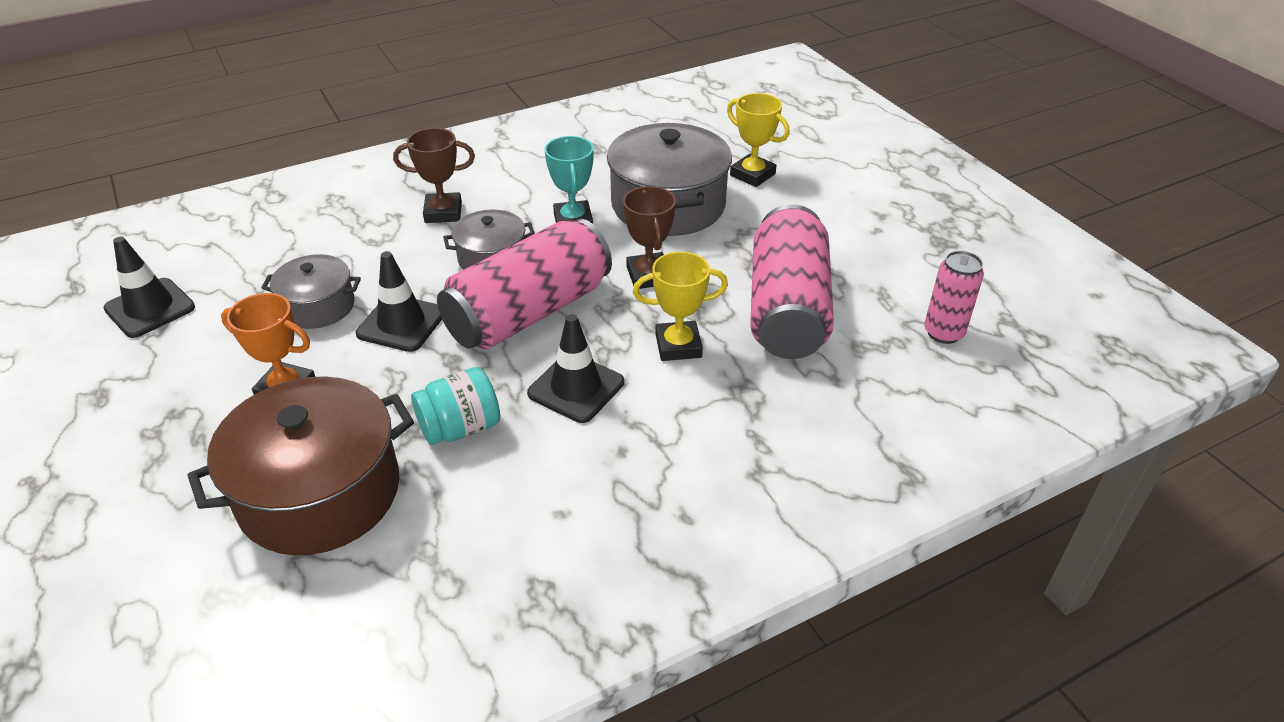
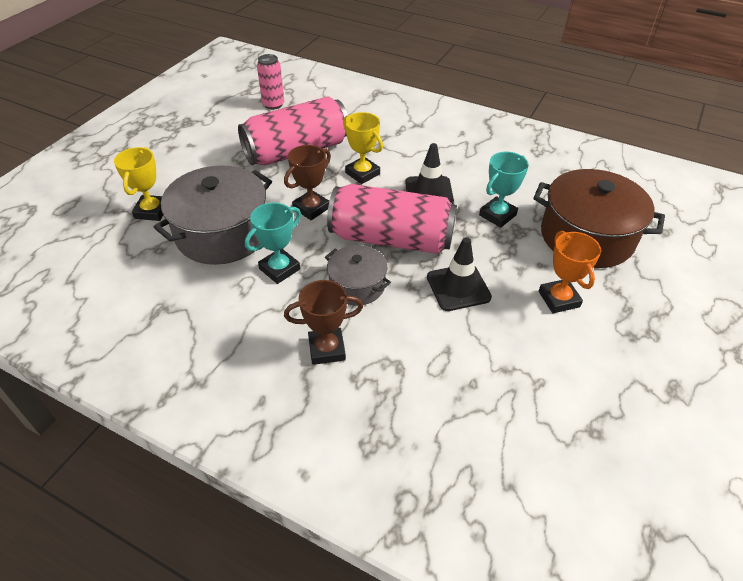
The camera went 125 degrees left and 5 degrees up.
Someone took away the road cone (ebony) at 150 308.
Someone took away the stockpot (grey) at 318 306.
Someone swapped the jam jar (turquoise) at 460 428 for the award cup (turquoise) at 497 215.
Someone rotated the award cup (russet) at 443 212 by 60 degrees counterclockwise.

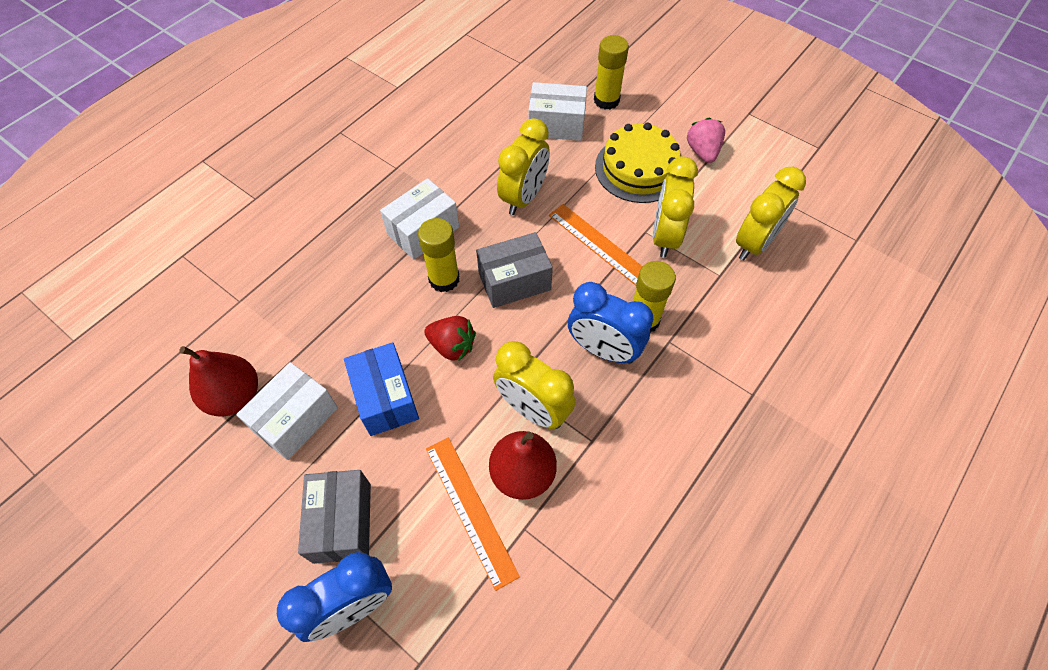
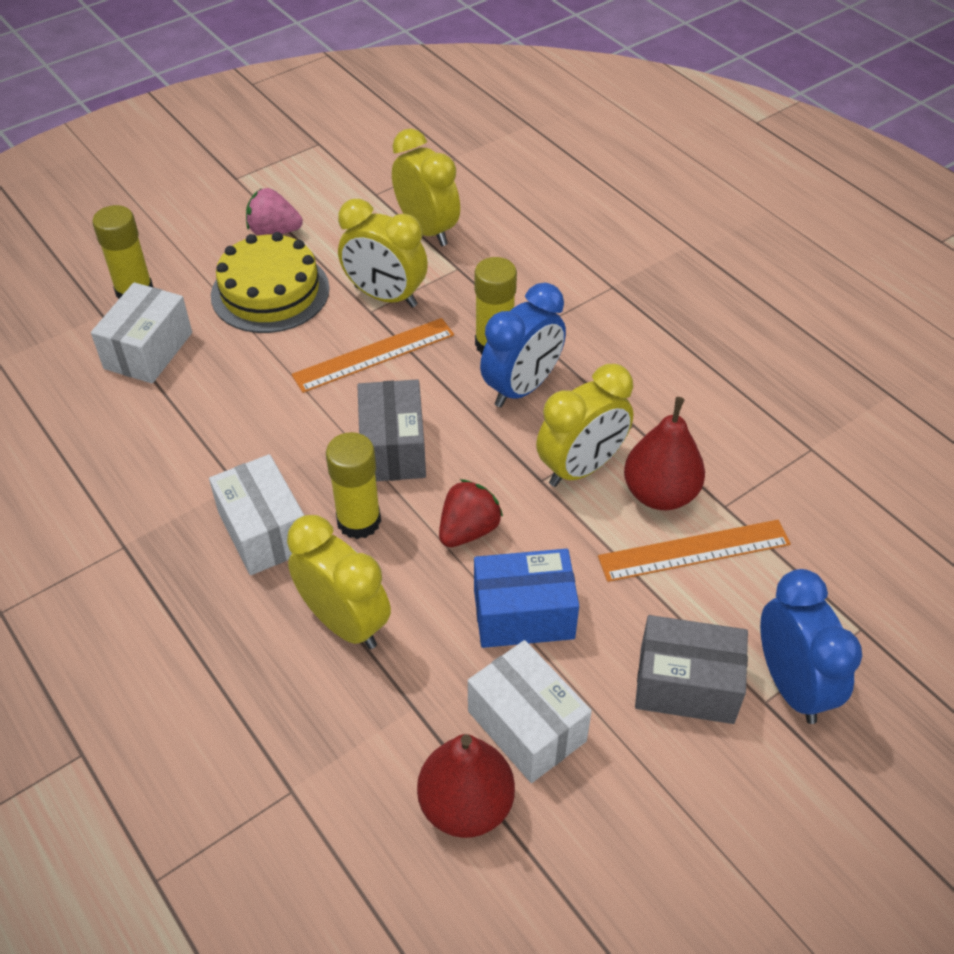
The camera went 75 degrees left and 10 degrees down.
Someone carried the clock (golden) from 524 197 to 345 622.

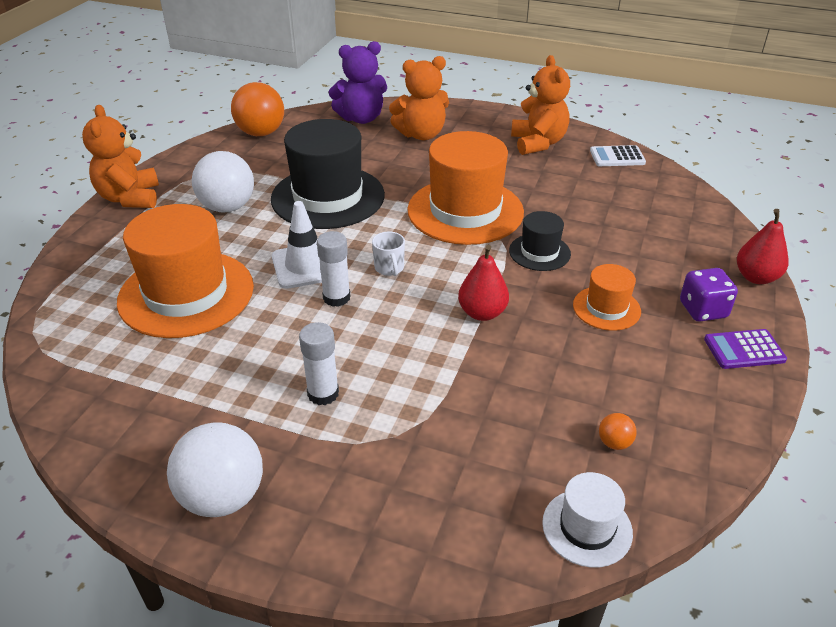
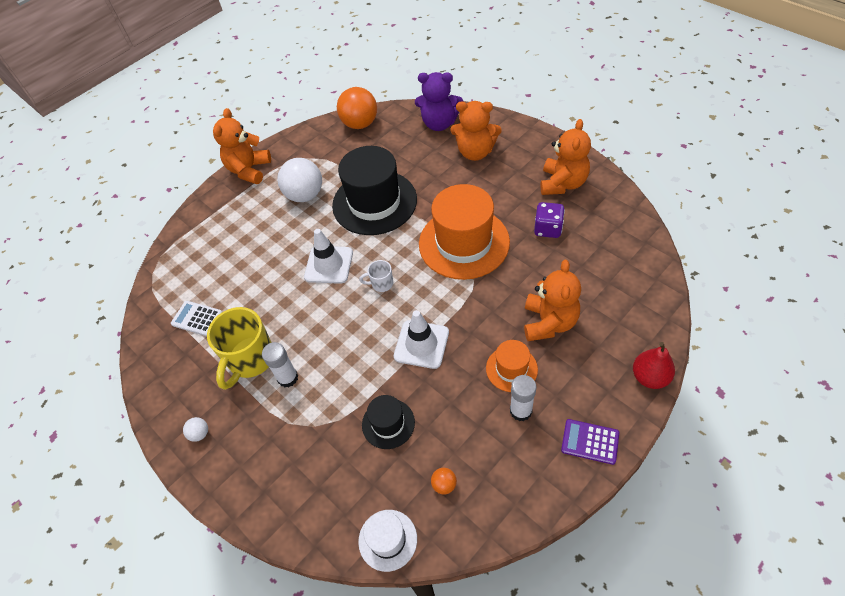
The camera went 30 degrees right and 15 degrees up.
Someone took away the hat (bright orange) at 186 293.
Someone put down the tea mug (golden) at 250 359.
Someone put down the teddy bear (bright orange) at 549 322.
Someone carried the glue (white) from 336 298 to 520 411.
Someone carried the hat (ebony) from 539 252 to 388 423.
Someone carried the adding machine (white) from 617 157 to 197 318.
Someone carried the die (purple) from 703 310 to 548 229.
Someone swapped the pear (red) at 482 313 for the road cone (white) at 421 344.
Someone rotated the tea mug (white) at 389 268 by 75 degrees clockwise.
Someone scaled the sphere (white) at 223 497 by 0.43.

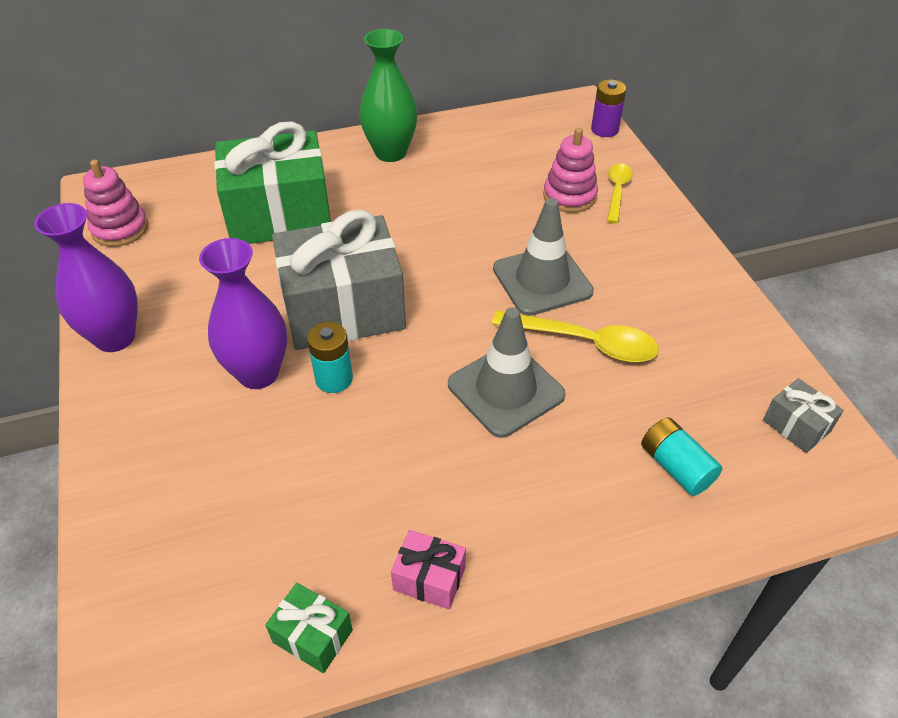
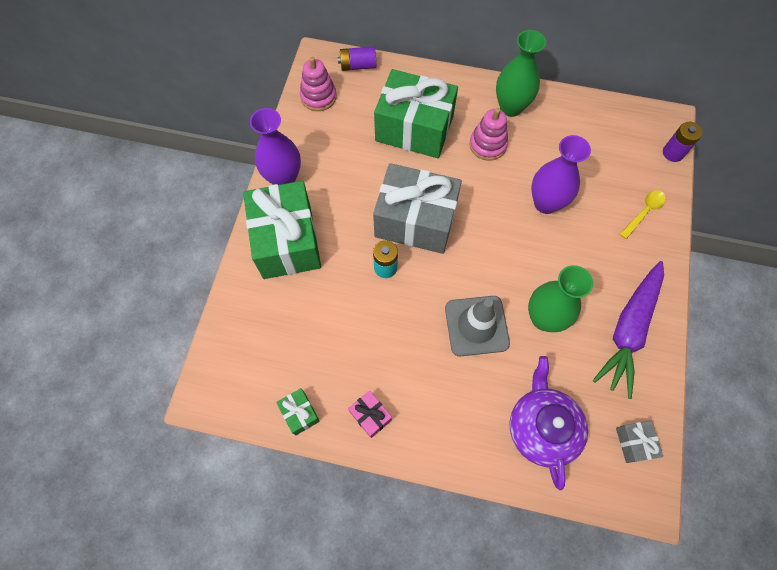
The camera went 30 degrees right and 20 degrees up.
Someone took away the road cone (grey) at 542 280.
Someone put down the present (green) at 287 241.
Someone put down the power cell (purple) at 358 65.
Someone put down the toy carrot (purple) at 628 331.
Someone carried the vase (purple) from 258 373 to 546 203.
Someone carried the stacking toy (pink) from 569 196 to 487 145.
Someone swapped the teaspoon (golden) at 585 342 for the vase (green) at 544 318.
Someone swapped the power cell (turquoise) at 675 467 for the china teapot (purple) at 542 427.

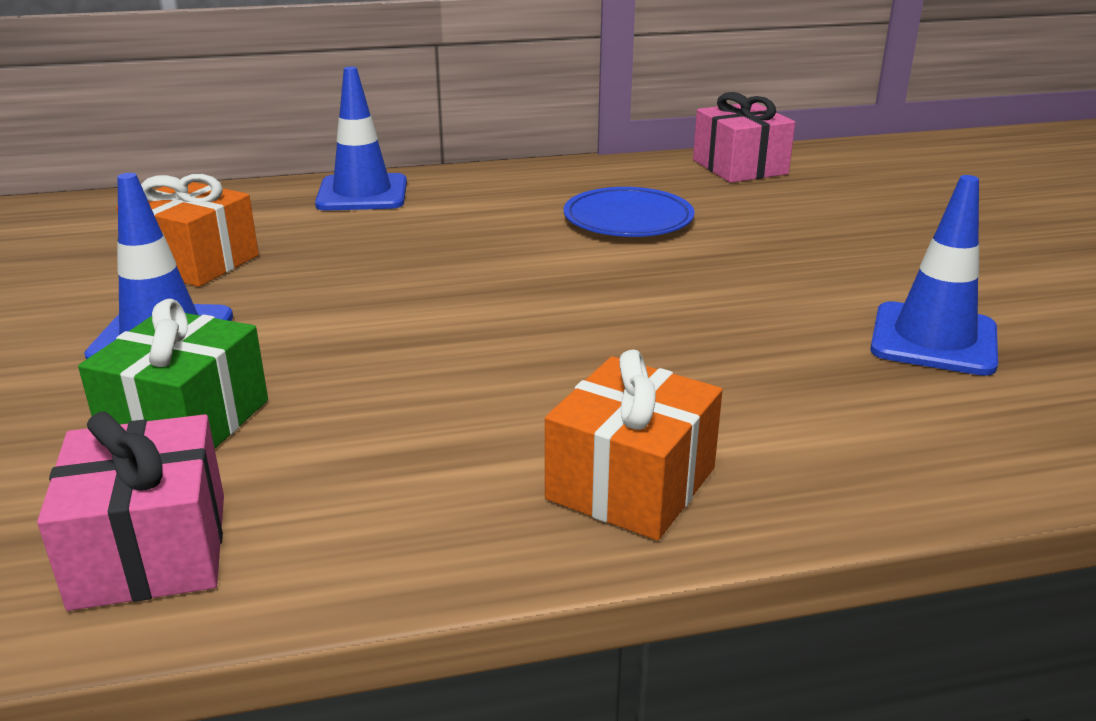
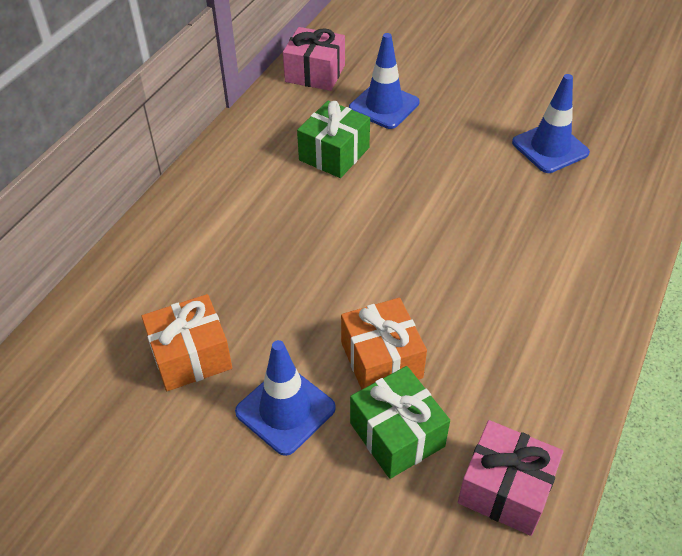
The camera went 50 degrees left and 20 degrees up.
Someone carried the road cone (cobalt) from 362 194 to 384 106.
Someone carried the present (bright orange) from 631 483 to 381 360.
Someone swapped the dinner plate (cobalt) at 628 219 for the present (green) at 334 154.

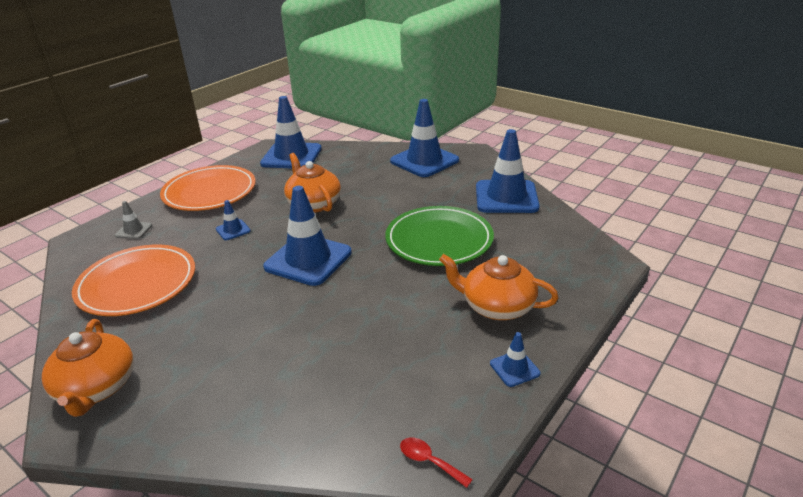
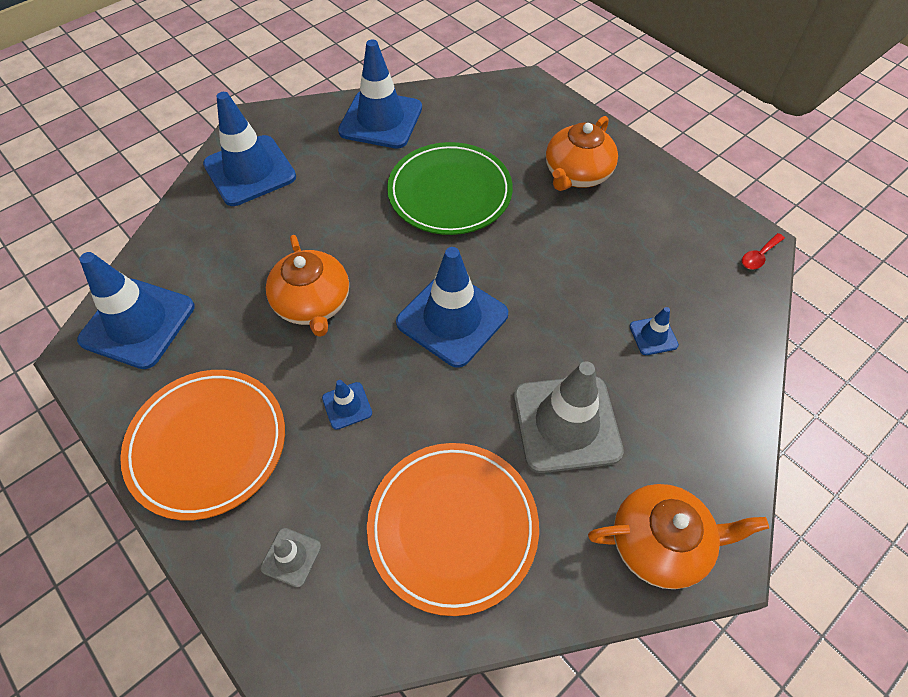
The camera went 80 degrees left and 25 degrees up.
Someone put down the road cone (grey) at 566 423.
Someone carried the road cone (cobalt) from 514 368 to 653 336.
Someone rotated the china teapot (bright orange) at 313 204 by 90 degrees counterclockwise.

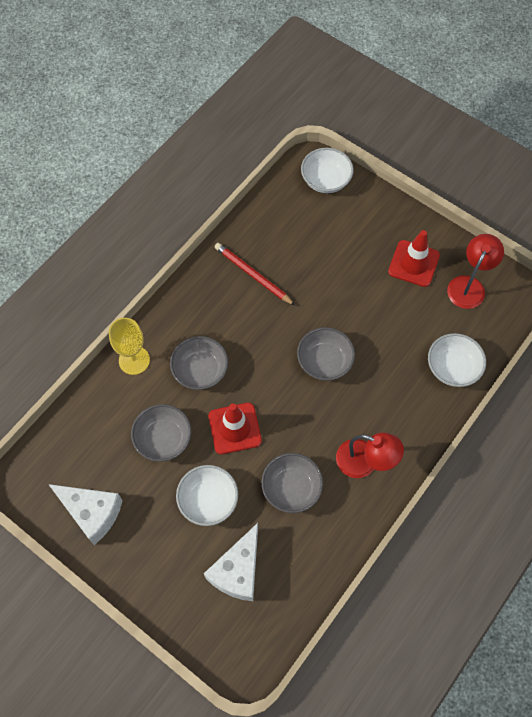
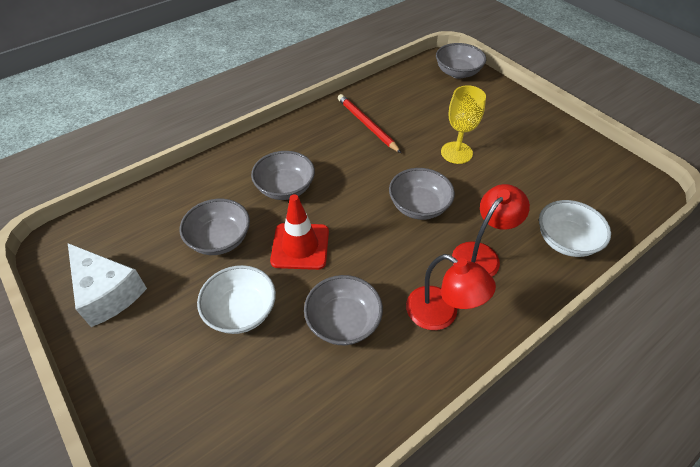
The camera went 15 degrees right and 15 degrees down.
Someone took away the cheese (white) at 238 571.
Someone took away the road cone (red) at 413 263.
Someone carried the goblet (golden) from 134 360 to 456 153.
Someone carried the lamp (red) from 469 285 to 481 254.
Someone repainted the deep dish (white) at 326 180, which became the deep dish (grey) at 457 72.

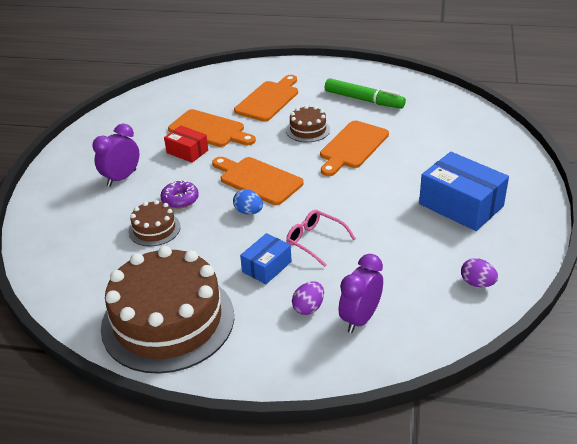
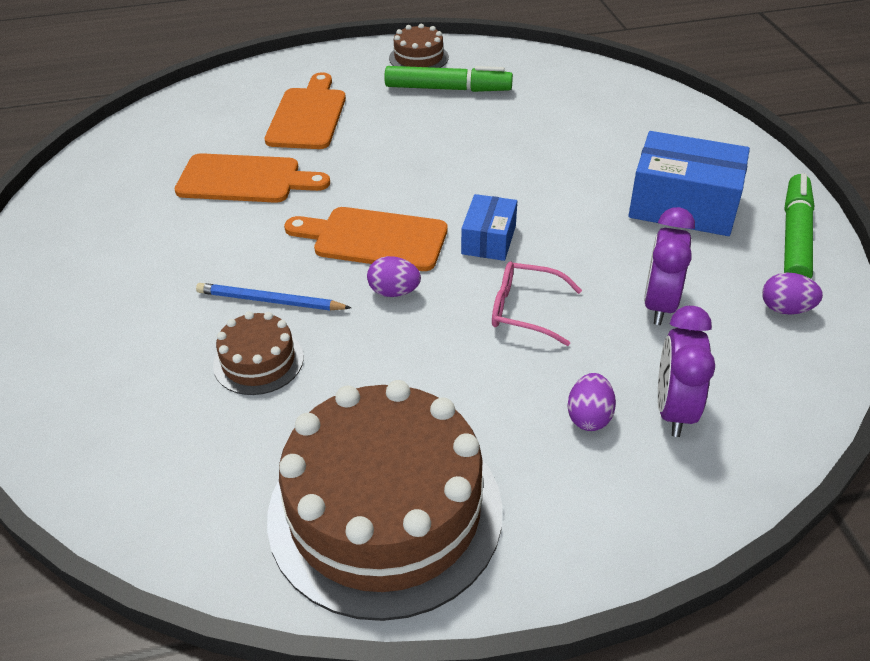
The camera went 25 degrees left and 5 degrees up.
Someone took away the package (red) at 187 151.
Someone took away the bread board (bright orange) at 352 147.
Someone put down the felt pen (green) at 795 237.
Someone carried the clock (purple) from 121 178 to 659 305.
Someone carried the package (cobalt) from 266 266 to 488 239.
Someone carried the gateau (russet) from 308 130 to 418 58.
Someone swapped the donut (purple) at 180 199 for the pencil (cobalt) at 270 301.
Someone repainted the toy egg (cobalt) at 249 212, which became the toy egg (purple) at 394 292.

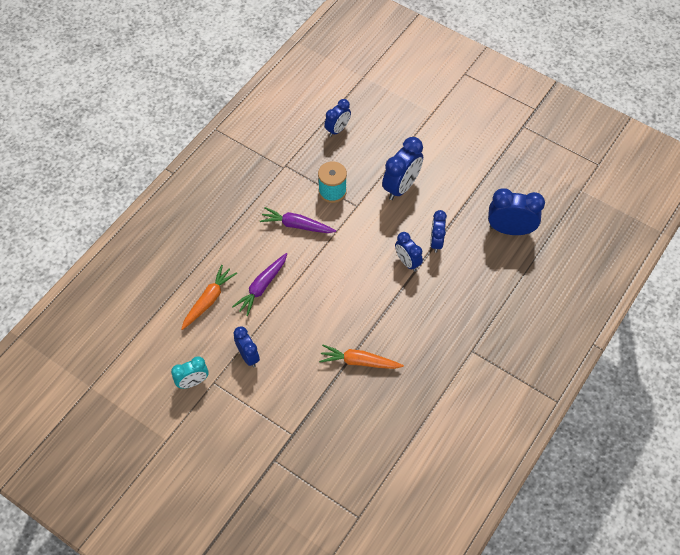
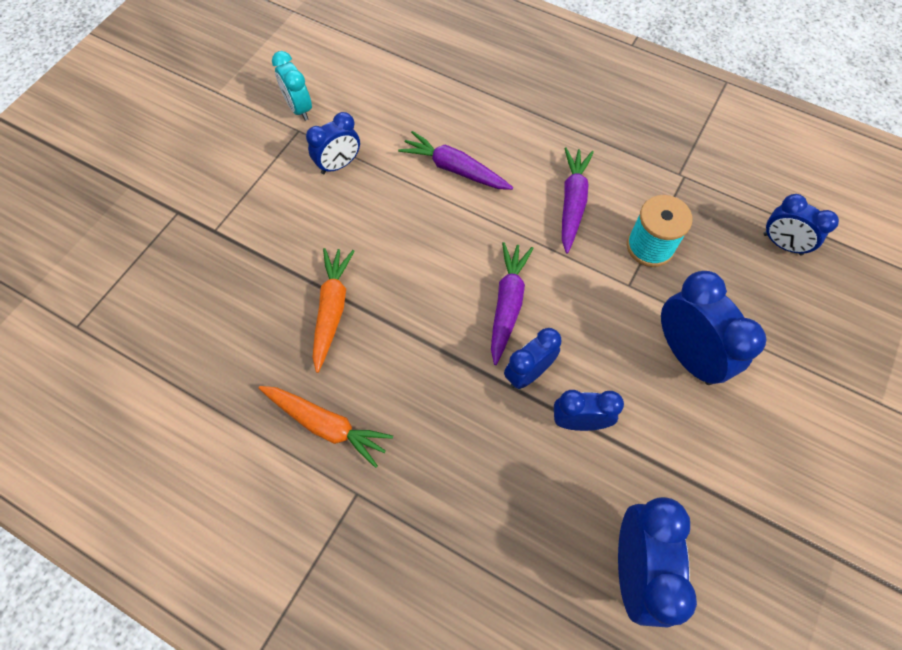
The camera went 85 degrees right and 5 degrees up.
Someone put down the toy carrot (purple) at 507 304.
Someone carried the toy carrot (bright orange) from 208 300 to 326 425.
Someone rotated the clock (cobalt) at 401 187 by 150 degrees counterclockwise.

